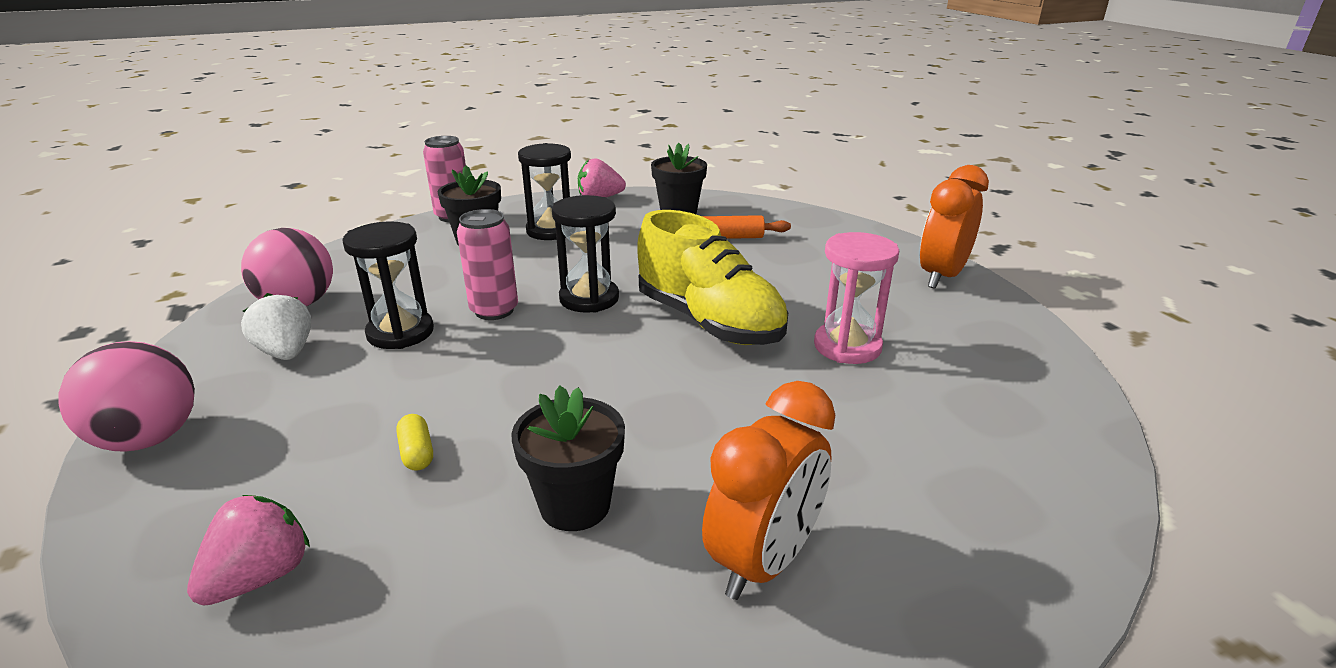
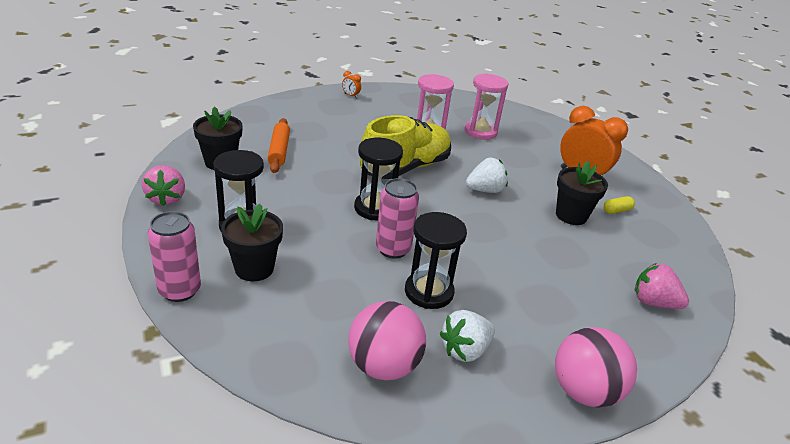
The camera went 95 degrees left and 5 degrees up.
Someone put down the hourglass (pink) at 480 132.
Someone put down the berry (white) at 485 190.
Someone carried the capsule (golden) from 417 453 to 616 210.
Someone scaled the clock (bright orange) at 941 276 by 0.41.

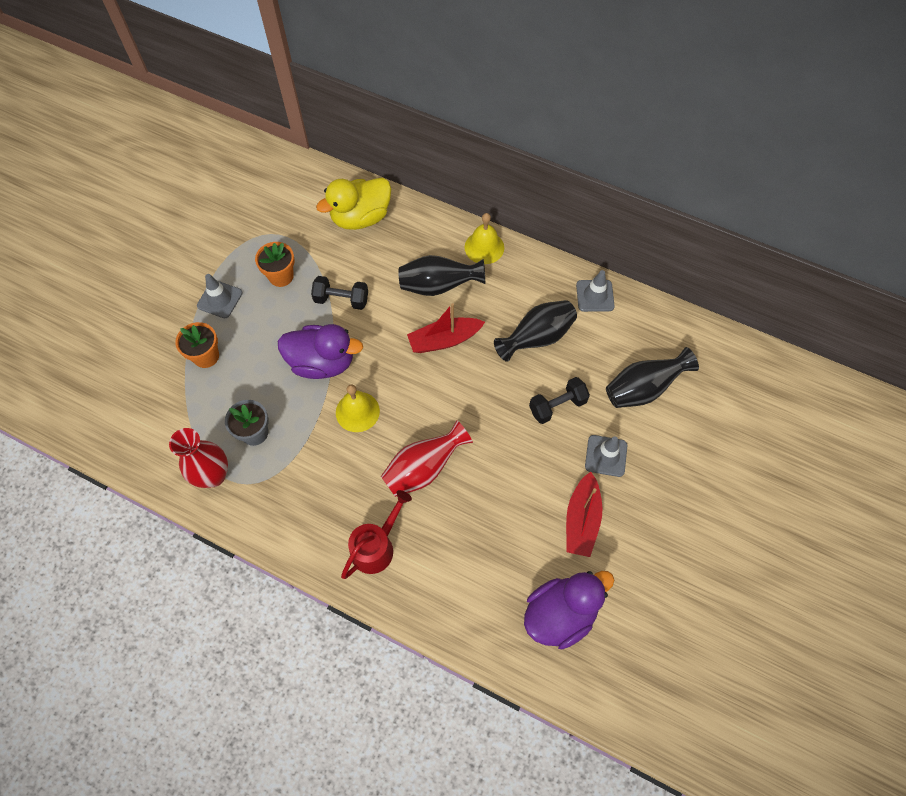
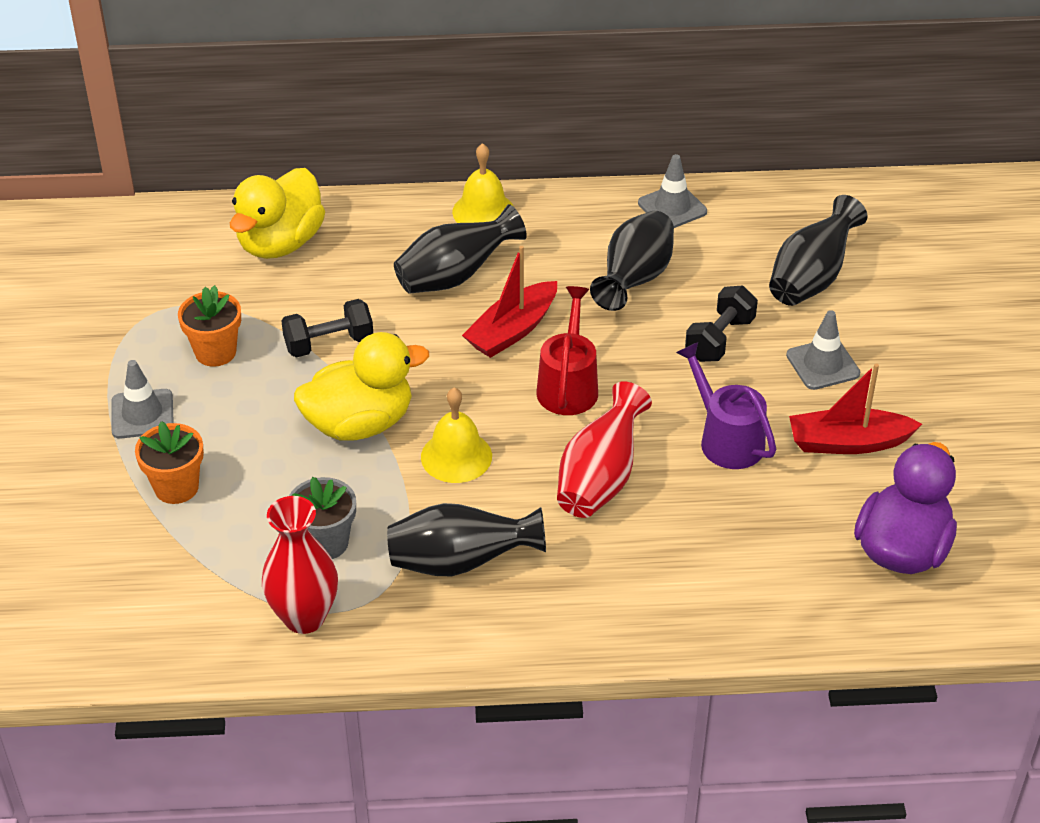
The camera went 30 degrees left and 20 degrees down.
Someone put down the vase (ebony) at 460 562.
Someone put down the watering pot (purple) at 726 439.
Someone carried the watering pot (red) from 376 546 to 568 385.
Someone repainted the rubber duck (purple) at 322 362, which became the rubber duck (golden) at 359 424.
Someone rotated the toy boat (red) at 581 520 by 105 degrees clockwise.

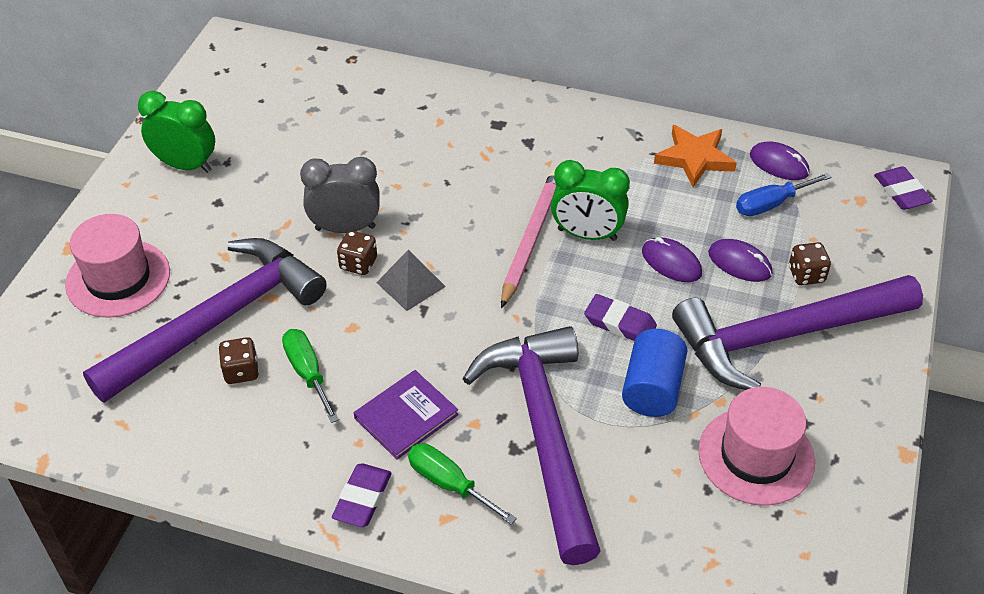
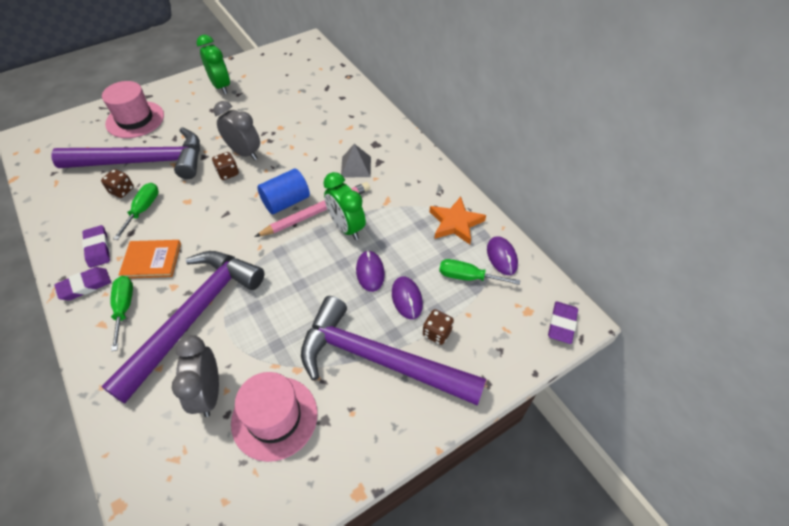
The camera went 40 degrees right and 5 degrees up.
Someone put down the clock (grey) at 209 393.
Someone carried the pyramid (grey) from 411 284 to 356 166.
Someone carried the gum eraser (purple) from 620 323 to 98 248.
Someone carried the cylinder (cobalt) from 652 388 to 286 202.
Someone repainted the hardcover (purple) at 406 416, which became the hardcover (bright orange) at 151 260.
Someone repainted the hand screwdriver (cobalt) at 771 204, which became the hand screwdriver (green) at 467 277.

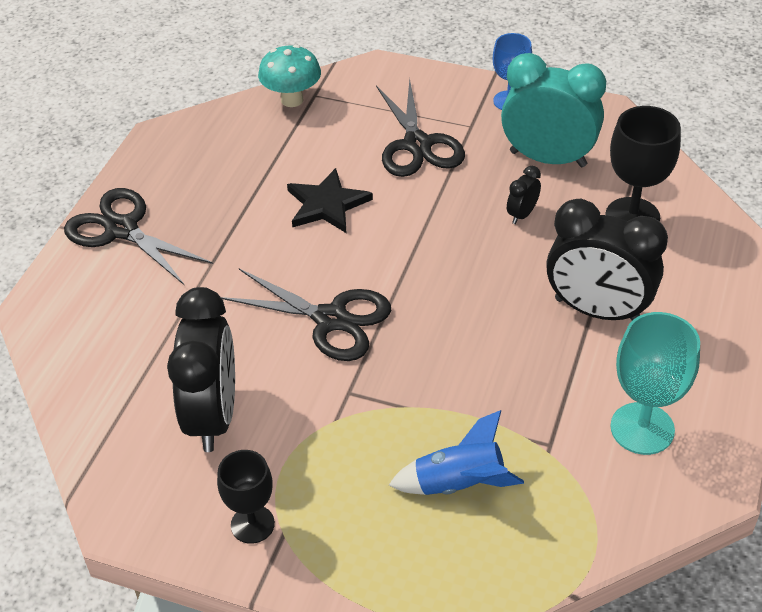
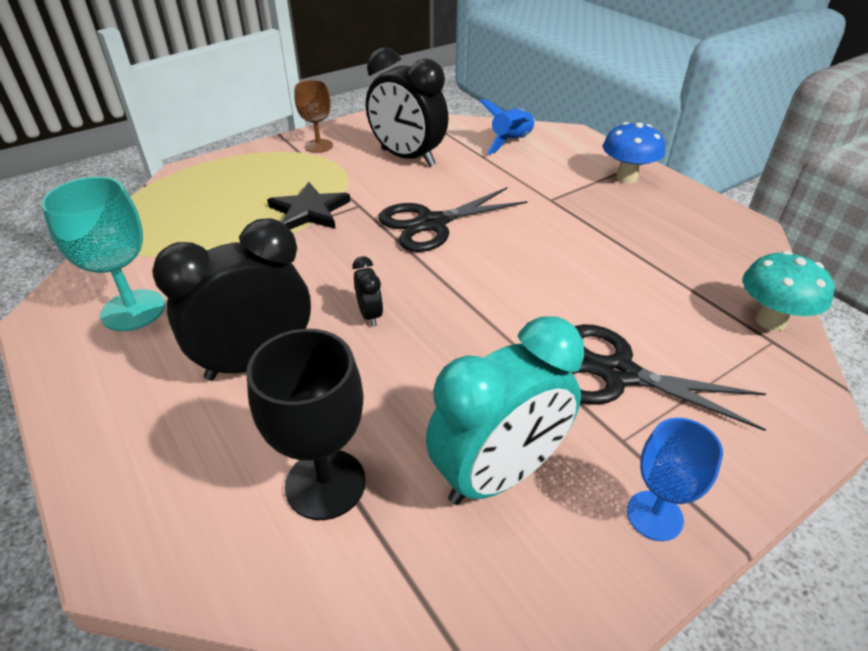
The camera went 125 degrees right and 5 degrees down.
Someone carried the five-pointed star (ebony) from 327 204 to 309 211.
Someone carried the rocket (cobalt) from 458 484 to 511 142.
Someone carried the clock (ebony) from 522 214 to 370 315.
Someone swapped the shears (ebony) at 121 229 for the toadstool (cobalt) at 626 177.
Someone repainted the goblet (ebony) at 252 524, which became the goblet (russet) at 318 146.

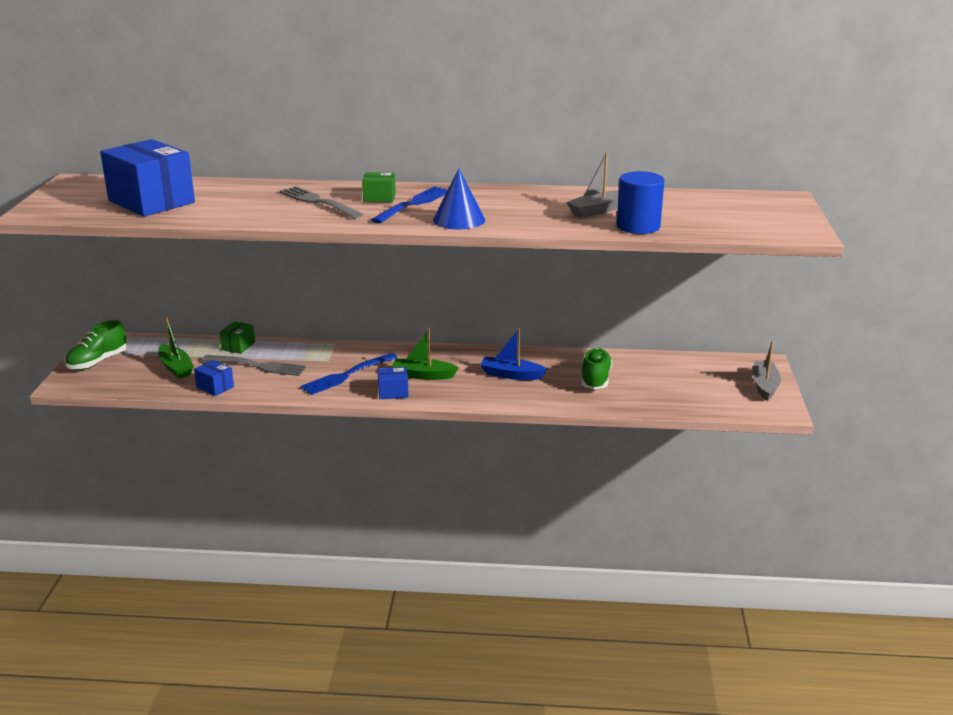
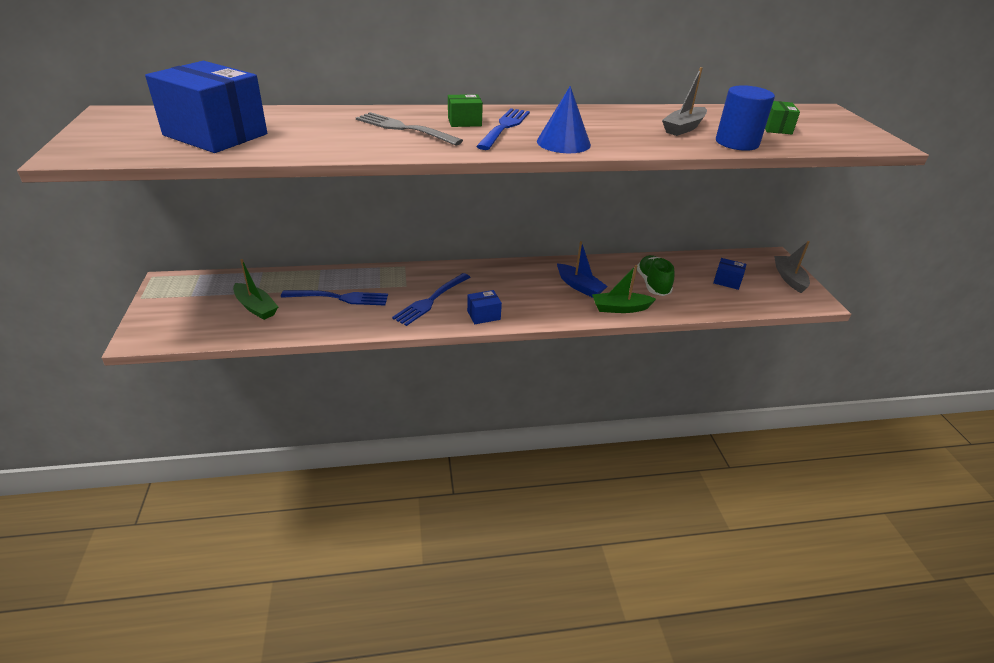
The camera went 15 degrees left and 10 degrees up.
Someone took away the sneaker (green) at 98 362.
Someone carried the package (cobalt) from 215 387 to 727 281.
Someone carried the package (green) from 238 346 to 776 128.
Someone carried the toy boat (green) from 423 375 to 620 308.
Someone repainted the dinner fork (grey) at 257 366, which became the dinner fork (cobalt) at 339 298.
Someone rotated the toy boat (cobalt) at 511 375 by 135 degrees counterclockwise.

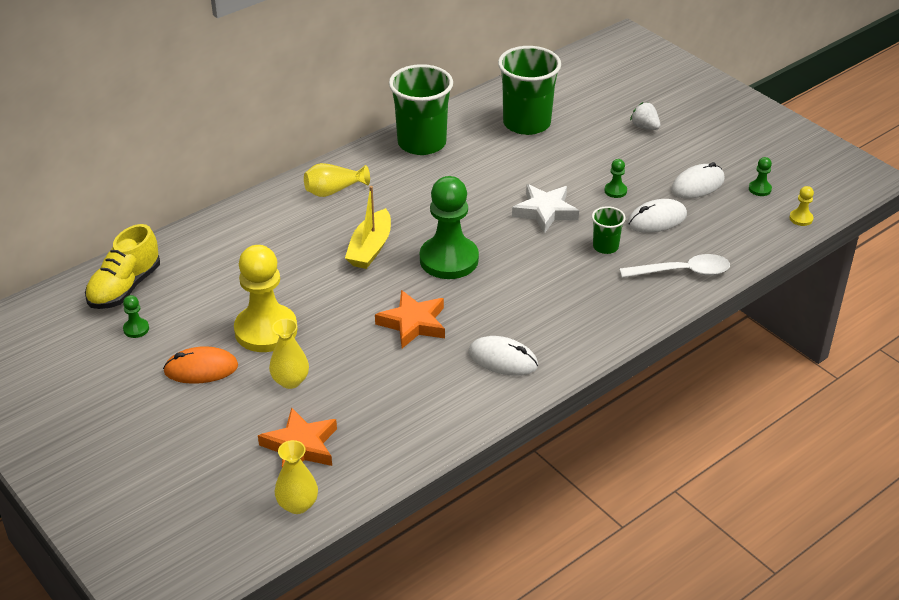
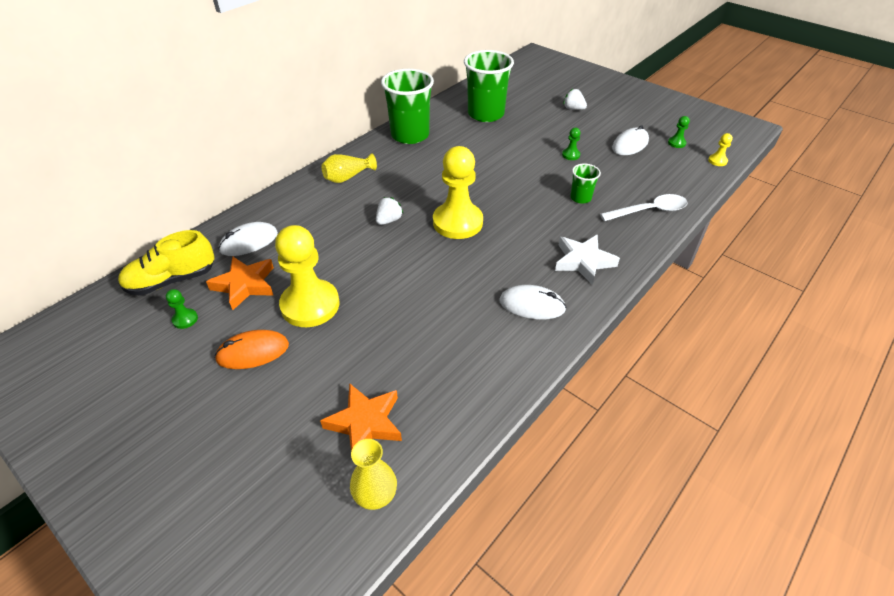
The camera went 10 degrees left and 5 degrees up.
Someone took away the vase (golden) at 290 381.
Someone carried the five-pointed star (bright orange) from 413 323 to 245 285.
Someone carried the five-pointed star (white) from 545 211 to 583 261.
Someone carried the computer mouse (white) from 656 219 to 249 242.
Someone swapped the toy boat (golden) at 370 248 for the berry (white) at 389 220.
Someone repainted the chess pawn (green) at 449 259, which became the chess pawn (golden) at 457 222.
Someone rotated the sneaker (golden) at 125 287 by 45 degrees clockwise.

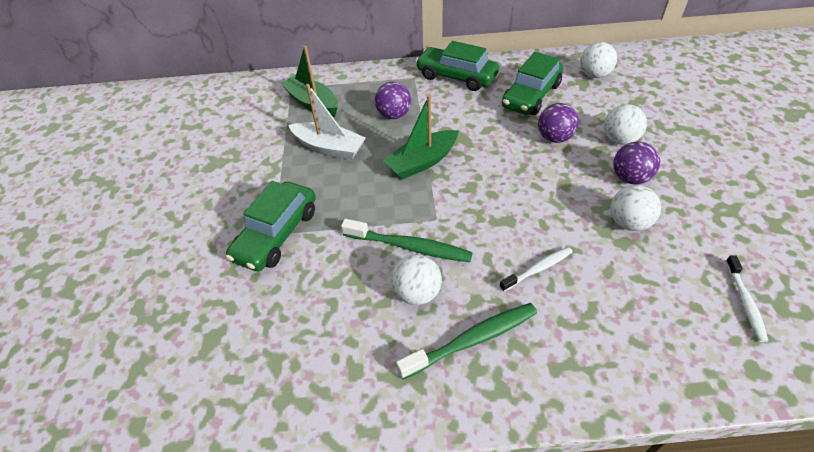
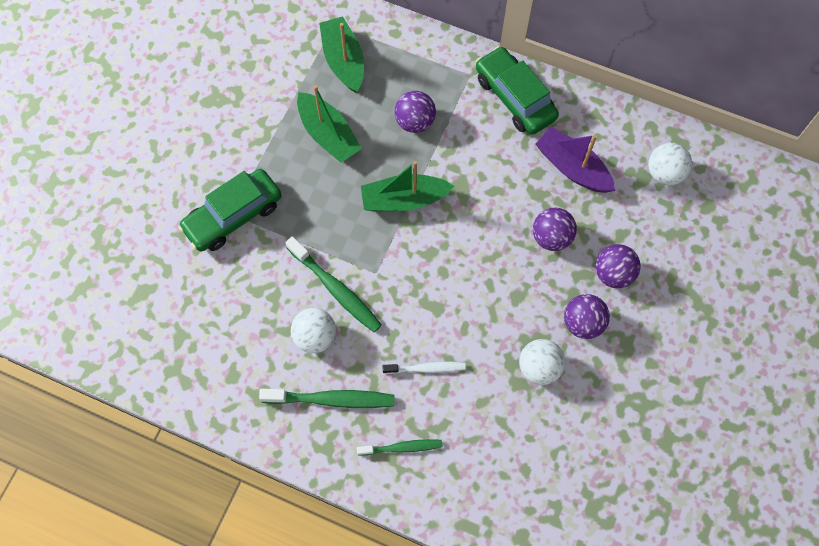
The camera went 25 degrees right and 20 degrees up.
Someone took away the tooth brush (white) at 744 302.
Someone put down the tooth brush (green) at 402 447.
Someone swapped the car (green) at 531 96 for the toy boat (purple) at 572 168.
Someone repainted the toy boat (white) at 329 148, which became the toy boat (green) at 328 134.
Someone repainted the sphere (white) at 619 139, which became the sphere (purple) at 613 273.

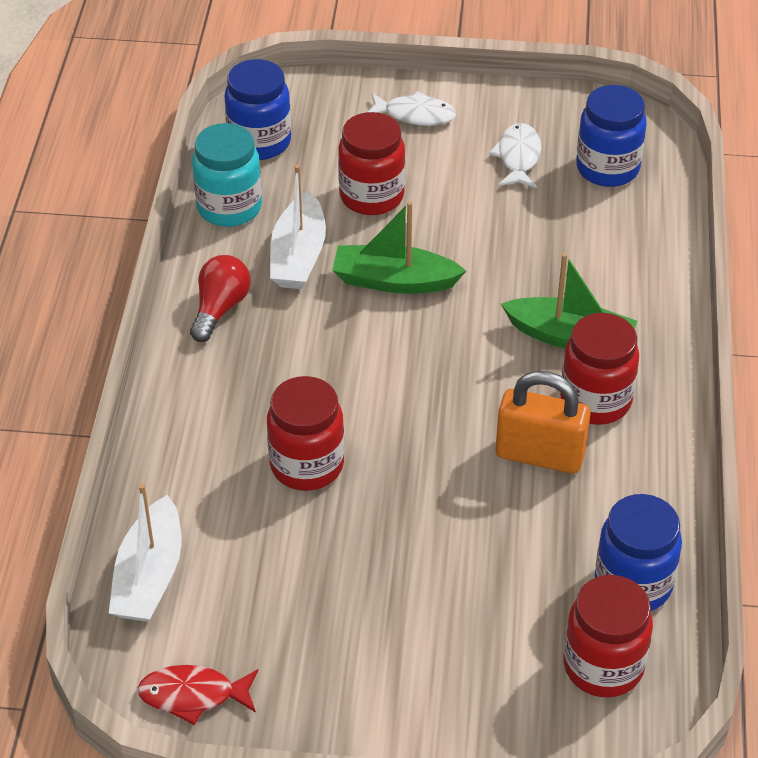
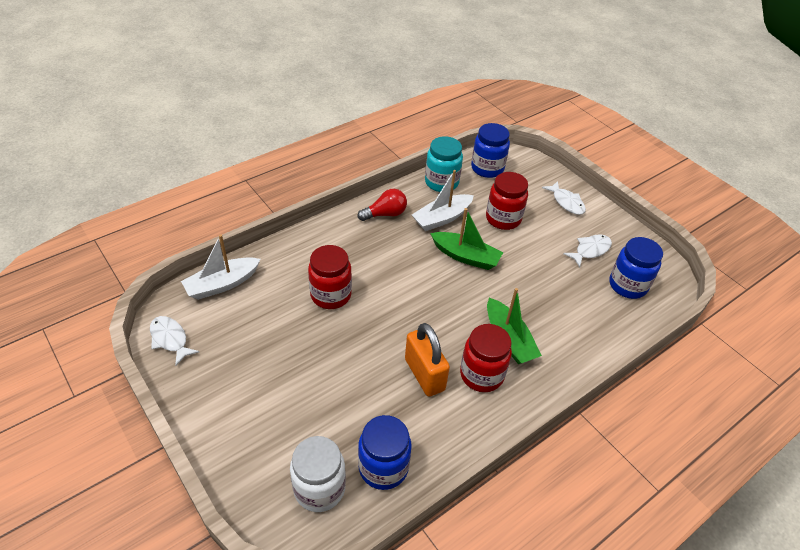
The camera went 45 degrees right and 0 degrees up.
Someone repainted the fish (red) at 193 695, which became the fish (white) at 170 339.
Someone repainted the jam jar (red) at 603 666, which became the jam jar (white) at 319 488.
Someone rotated the toy boat (green) at 394 281 by 150 degrees clockwise.

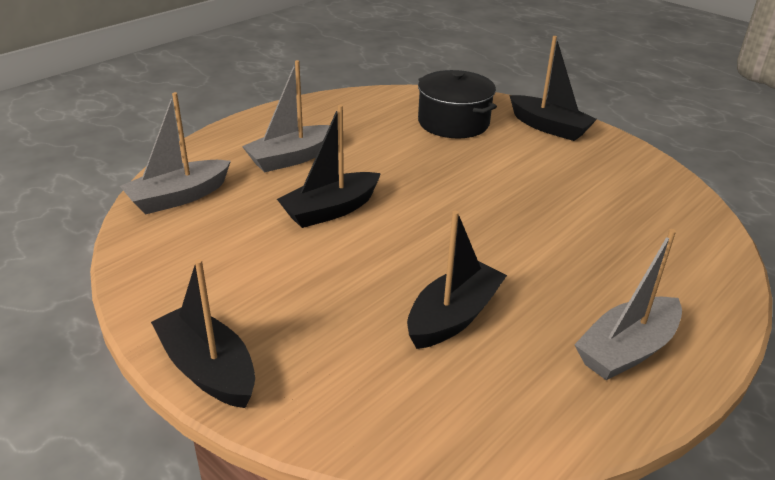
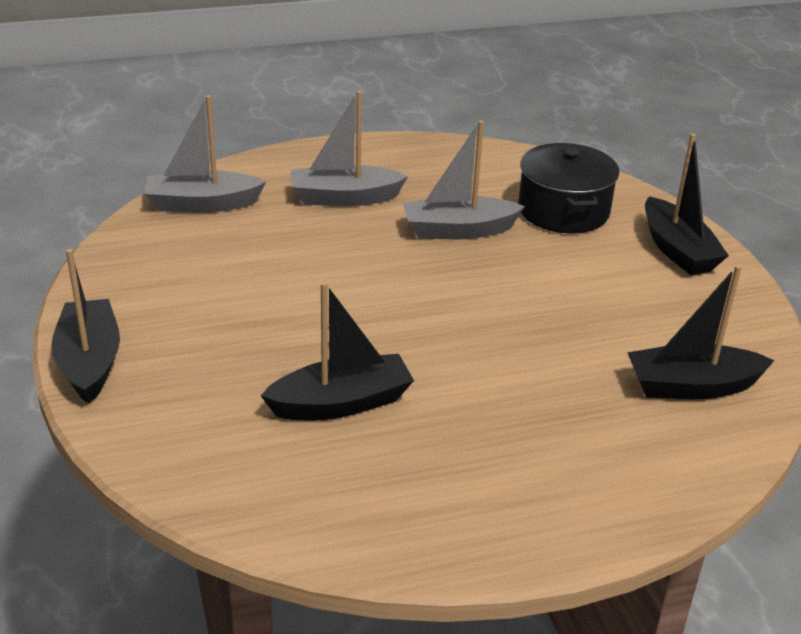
The camera went 30 degrees right and 0 degrees up.
Someone carried the toy boat (ebony) from 330 210 to 691 386.
Someone carried the toy boat (grey) from 626 350 to 458 230.

